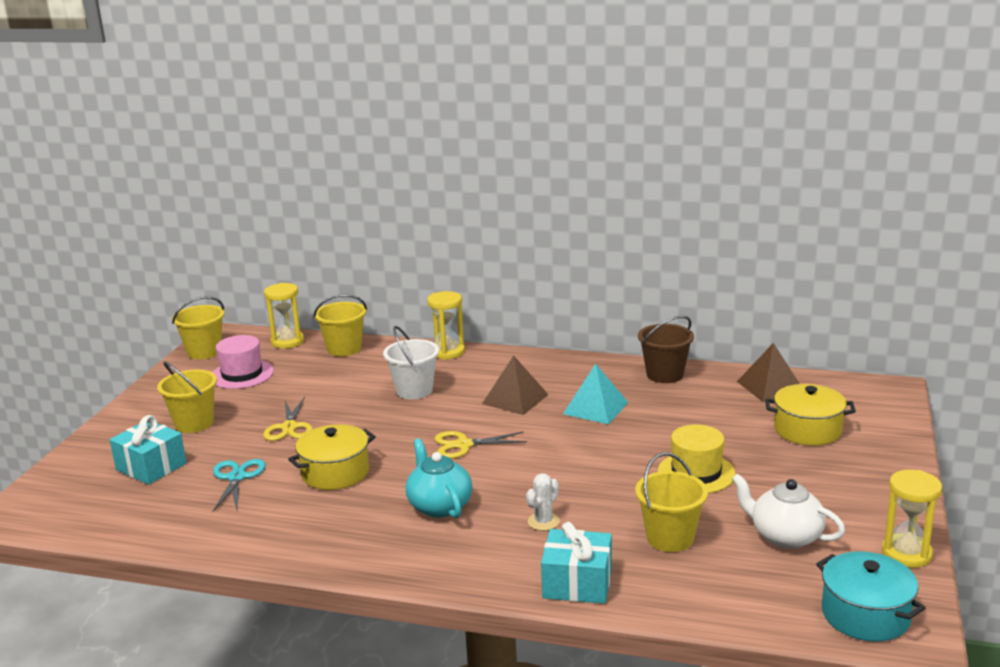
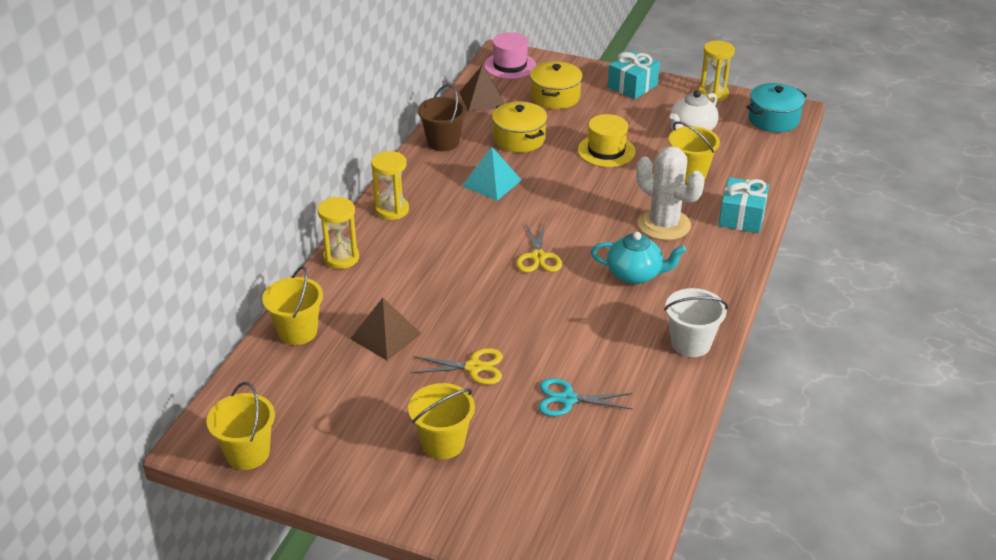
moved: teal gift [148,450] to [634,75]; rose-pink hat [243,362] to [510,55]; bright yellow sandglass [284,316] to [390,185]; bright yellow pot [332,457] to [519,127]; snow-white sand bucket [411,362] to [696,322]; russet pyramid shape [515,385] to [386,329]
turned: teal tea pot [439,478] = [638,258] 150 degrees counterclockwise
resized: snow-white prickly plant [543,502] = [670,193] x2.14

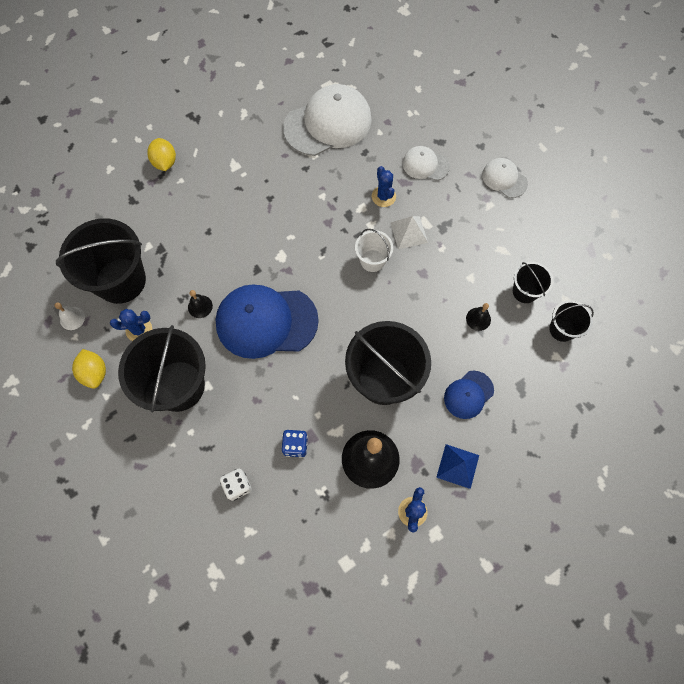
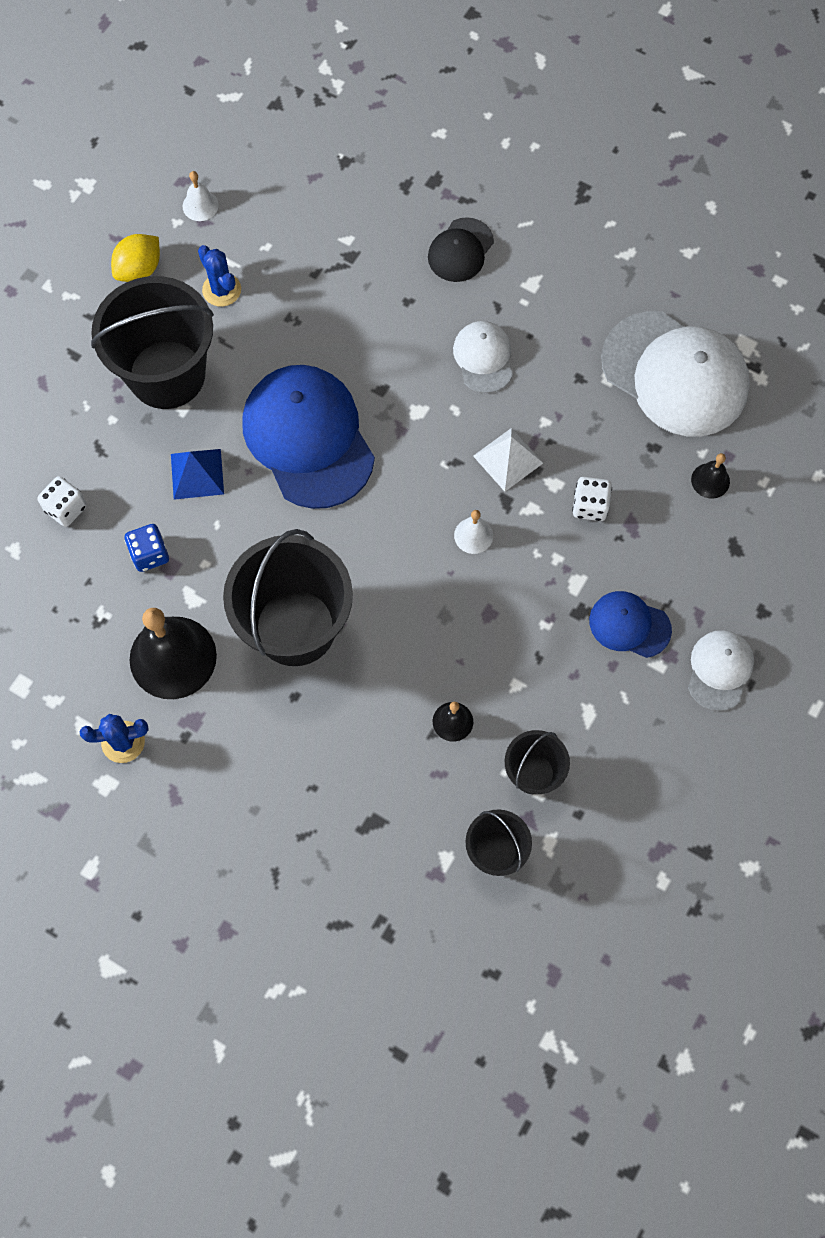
removed: black sand bucket [101,261]; bright yellow citrus fruit [161,154]
added: black peaked cap [461,249]
moved: black school bell [200,304] to [710,475]; snow-white pyramid shape [409,232] to [508,460]; snow-white peaked cap [426,163] to [483,357]; cobalt pyramid shape [457,466] to [197,474]; cobalt peaked cap [469,395] to [630,624]
replaced: snow-white sand bucket [374,250] to snow-white school bell [473,532]; cobalt prickly plant [384,186] to snow-white die [592,499]

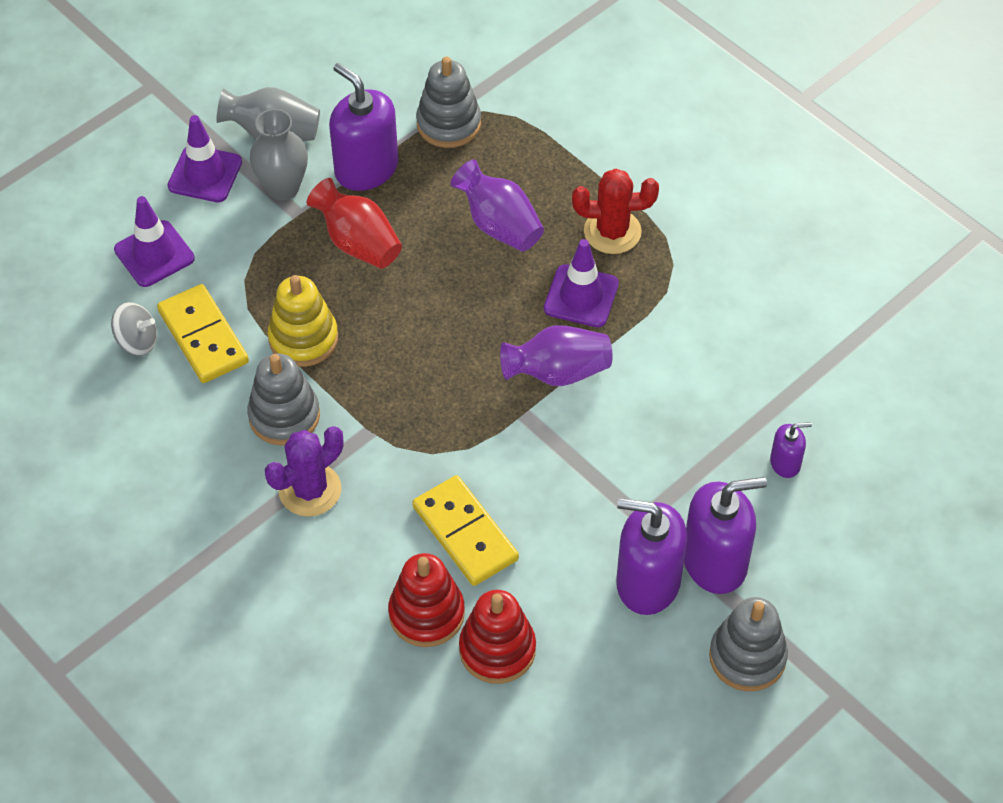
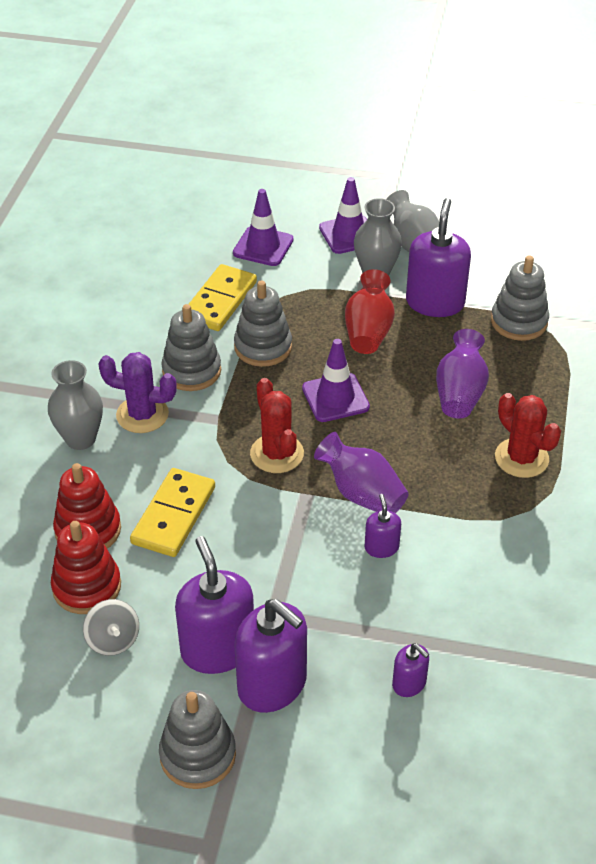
added: grey vase [75,405]; crimson prickly plant [277,425]; royal purple pump bottle [383,526]
moved: grey whirligig [134,329] to [111,627]; royal purple road cone [581,283] to [336,380]
recoloured: bright yellow ring stacker [303,321] to grey ring stacker [263,323]

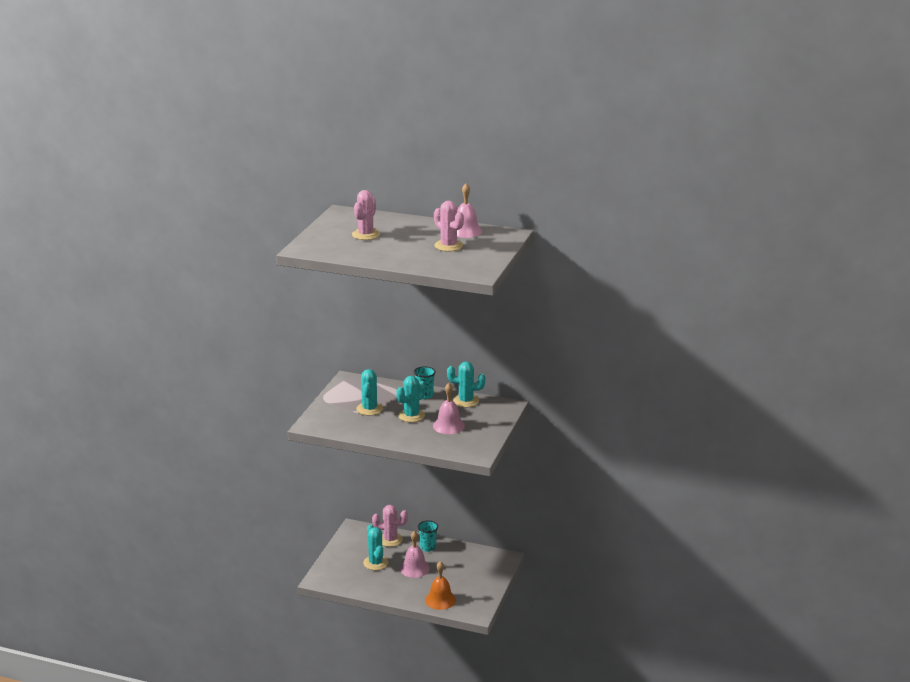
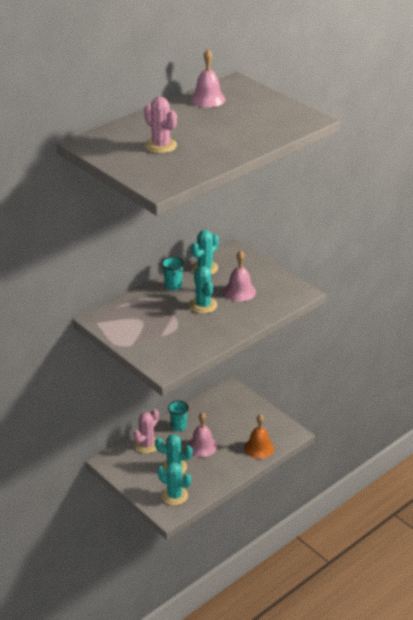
removed: rose-pink prickly plant [449,226]
moved: teal prickly plant [370,392] to [174,483]

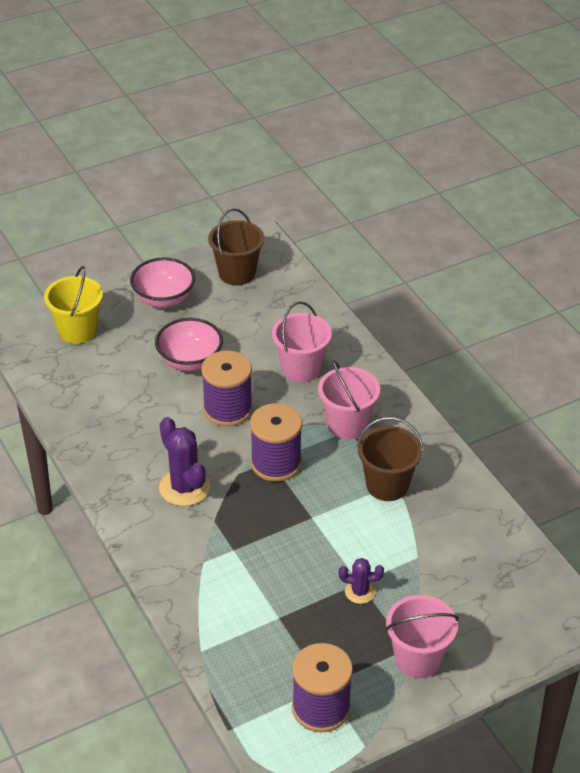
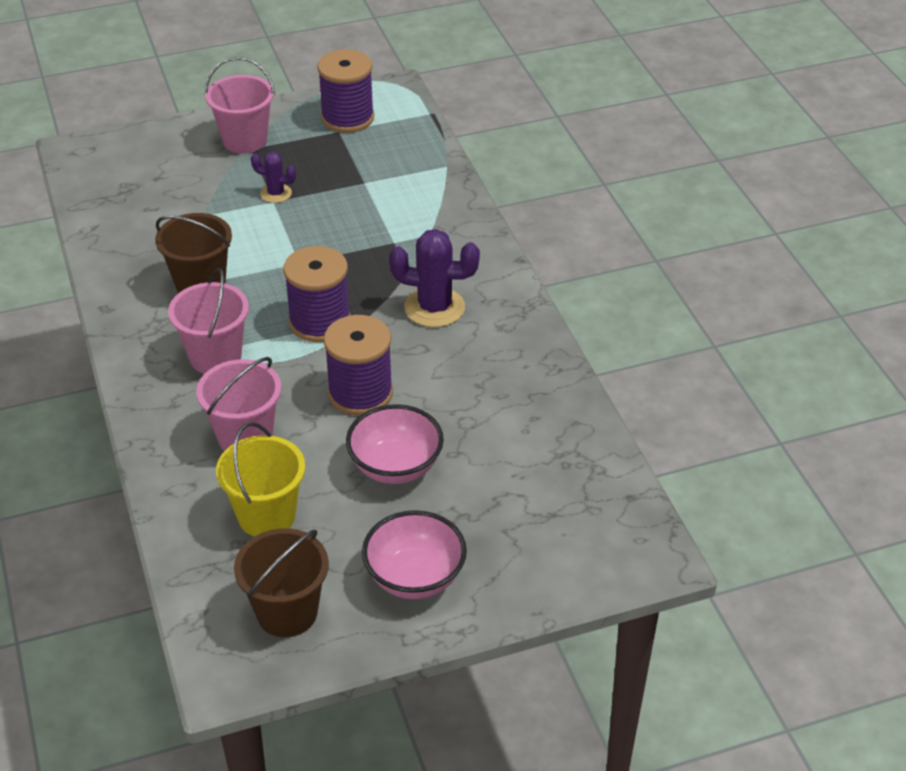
moved: bright yellow sand bucket [73,305] to [260,479]
turned: royal purple prickly plant [184,461] = [434,278] 60 degrees counterclockwise

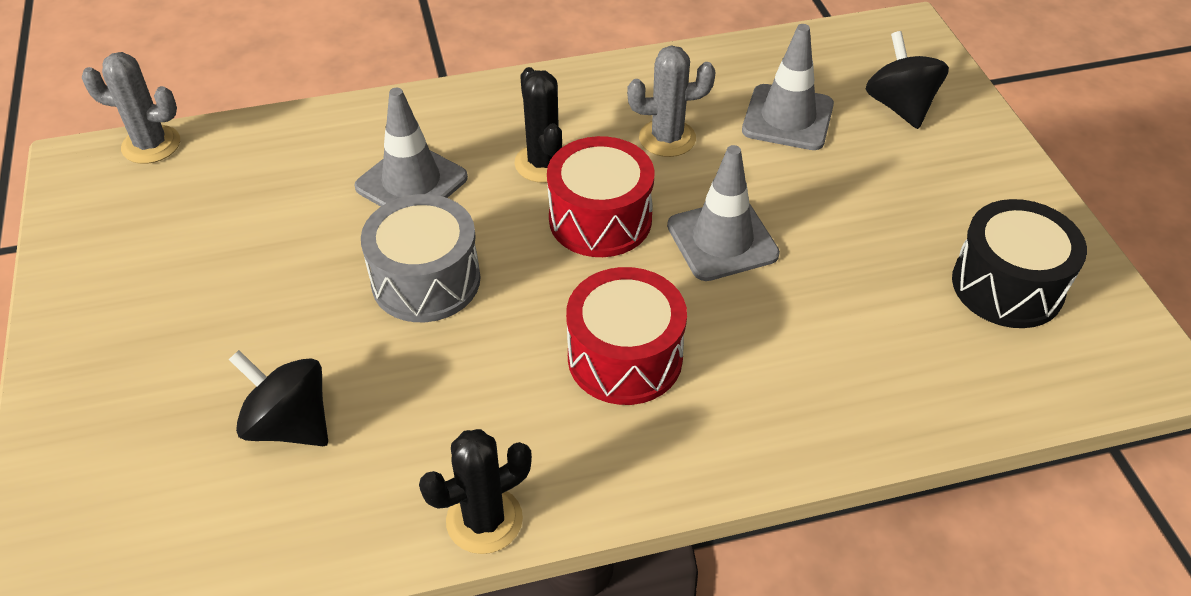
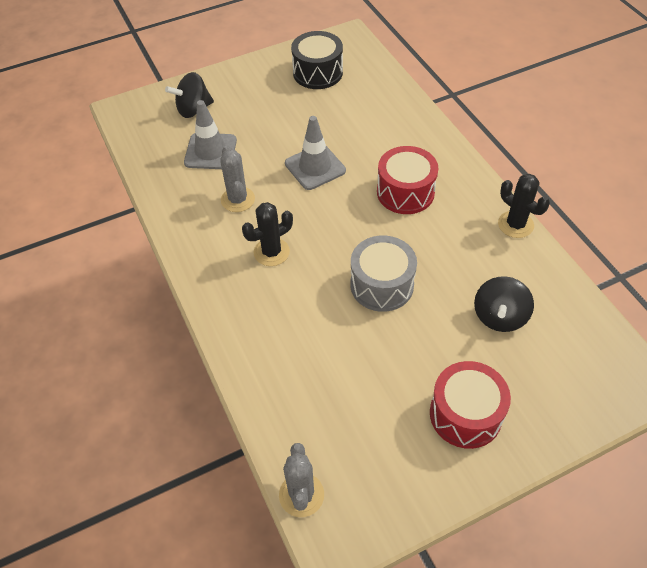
removed: grey road cone [411,147]
moved: crimson toy drum [600,196] to [470,405]

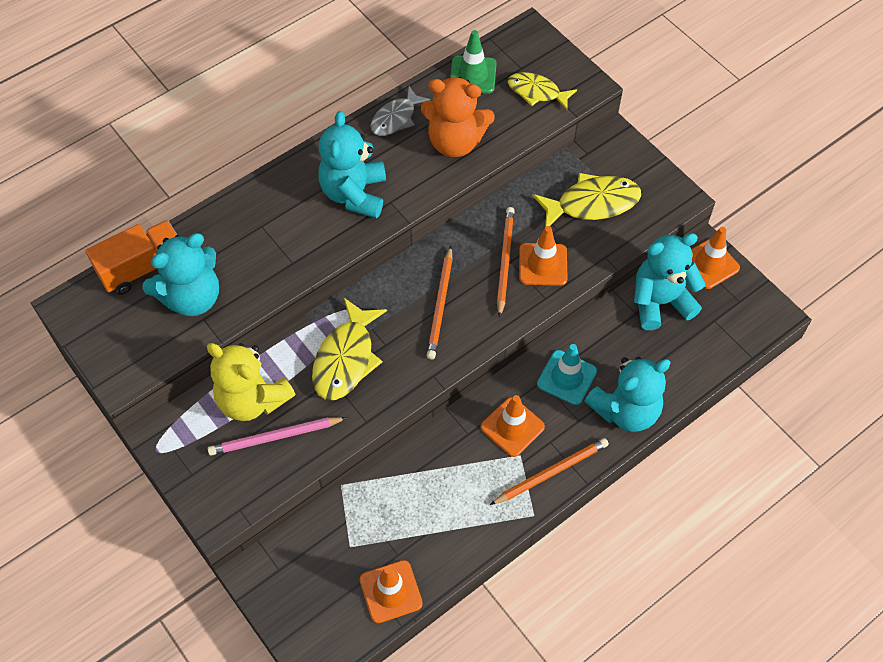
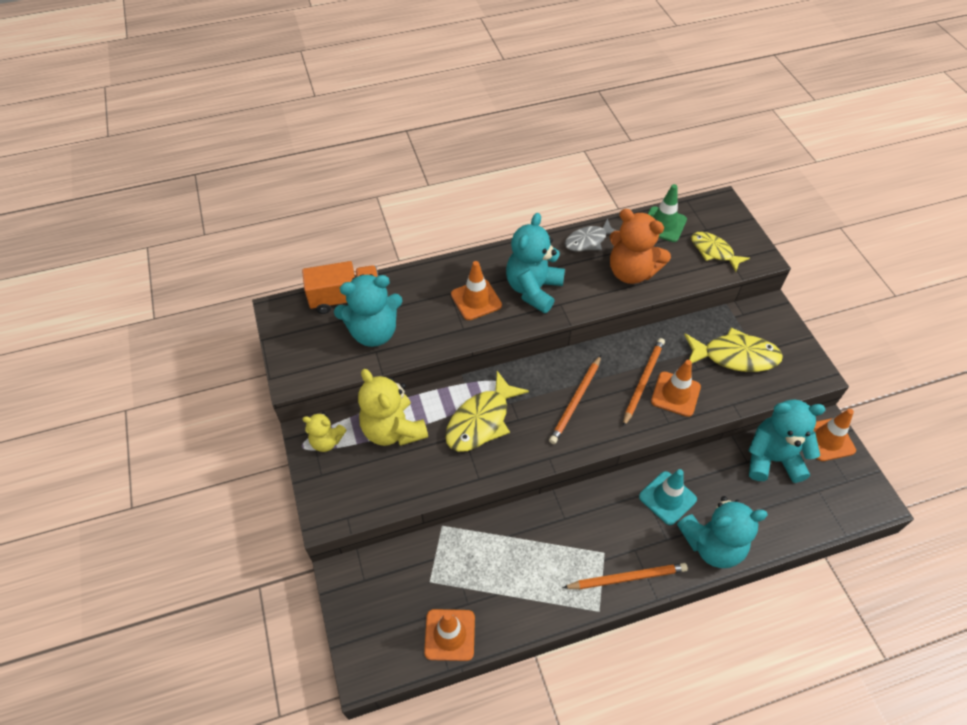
removed: rose-pink wooden pencil [277,436]
added: bright yellow stuffed bear [324,432]
moved: bright orange road cone [513,426] to [476,290]

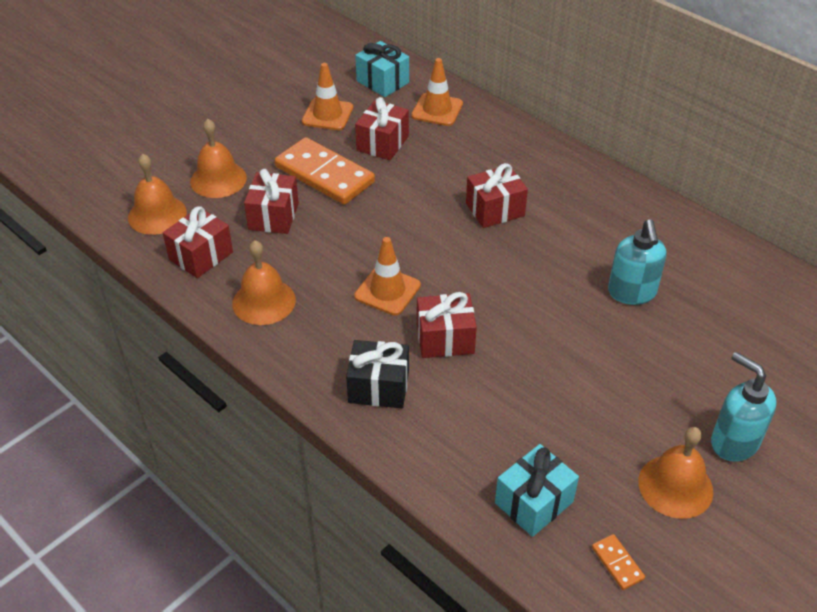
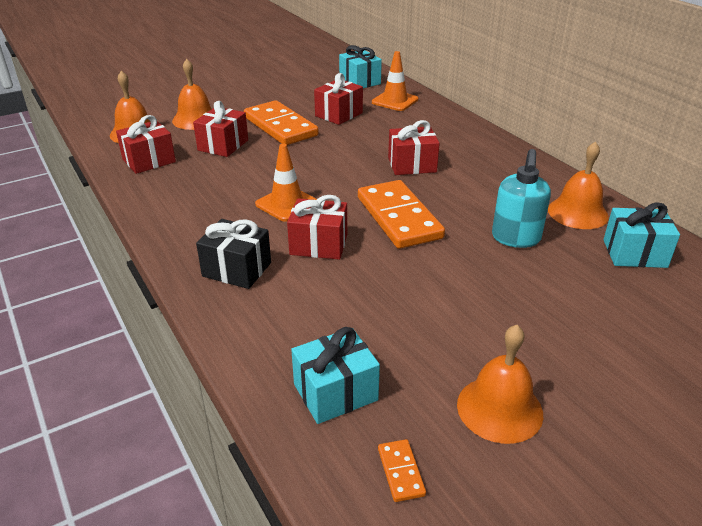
removed: bright orange road cone [327,96]; teal pump bottle [744,407]
added: bright orange domino piece [401,214]; teal gift [641,235]
moved: bright orange school bell [264,282] to [578,185]

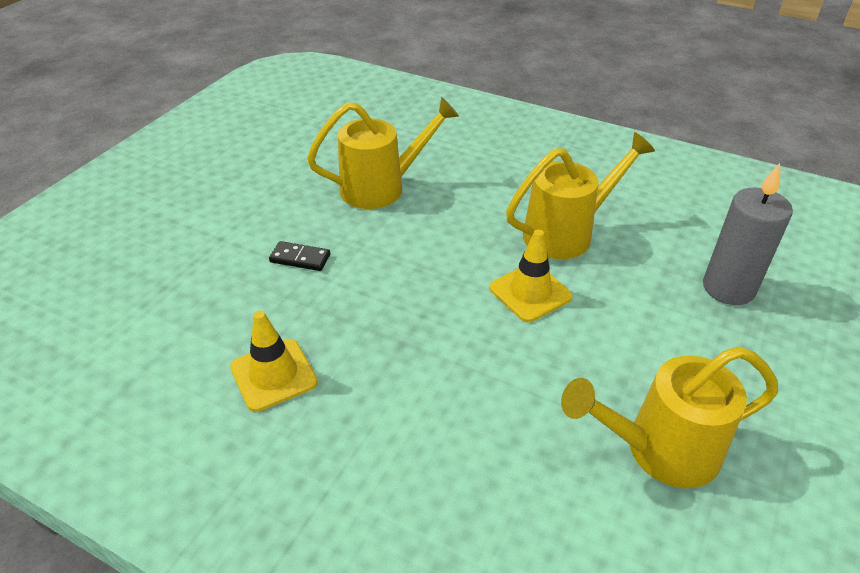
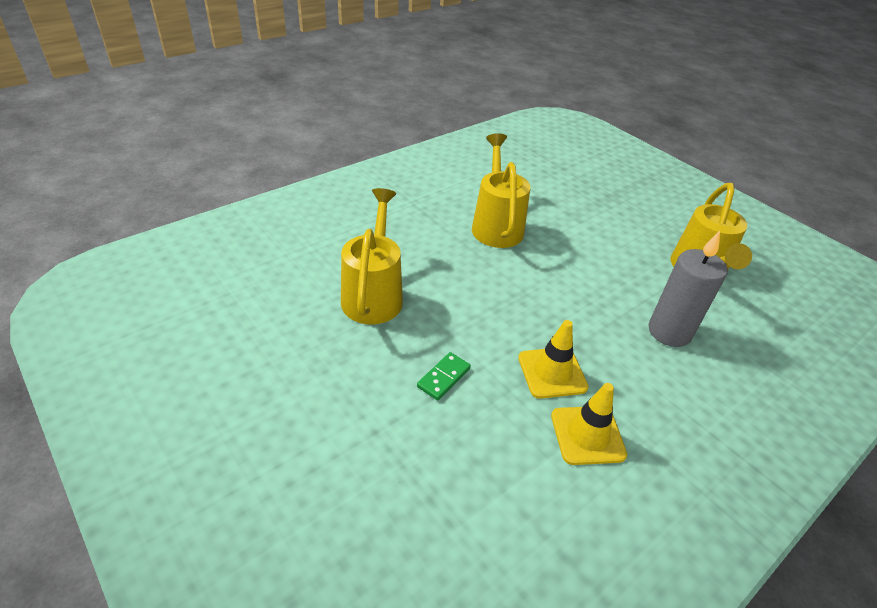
moved: bright yellow road cone [531,275] to [553,359]; grey candle [748,234] to [688,289]
recoloured: black domino piece [299,256] to leaf-green domino piece [444,376]

